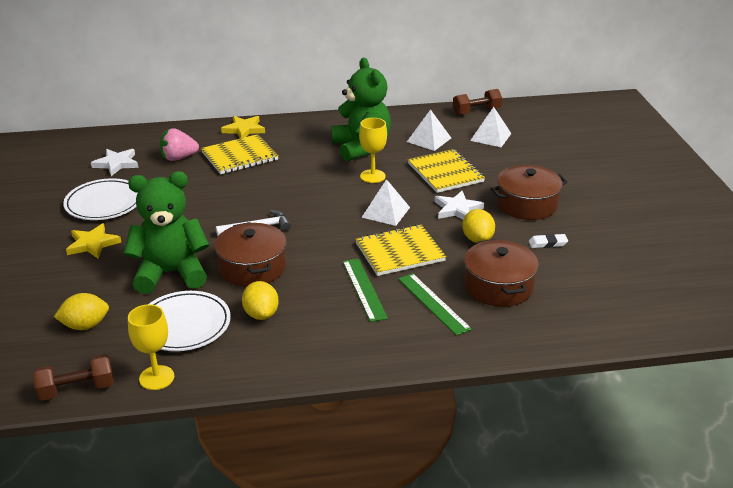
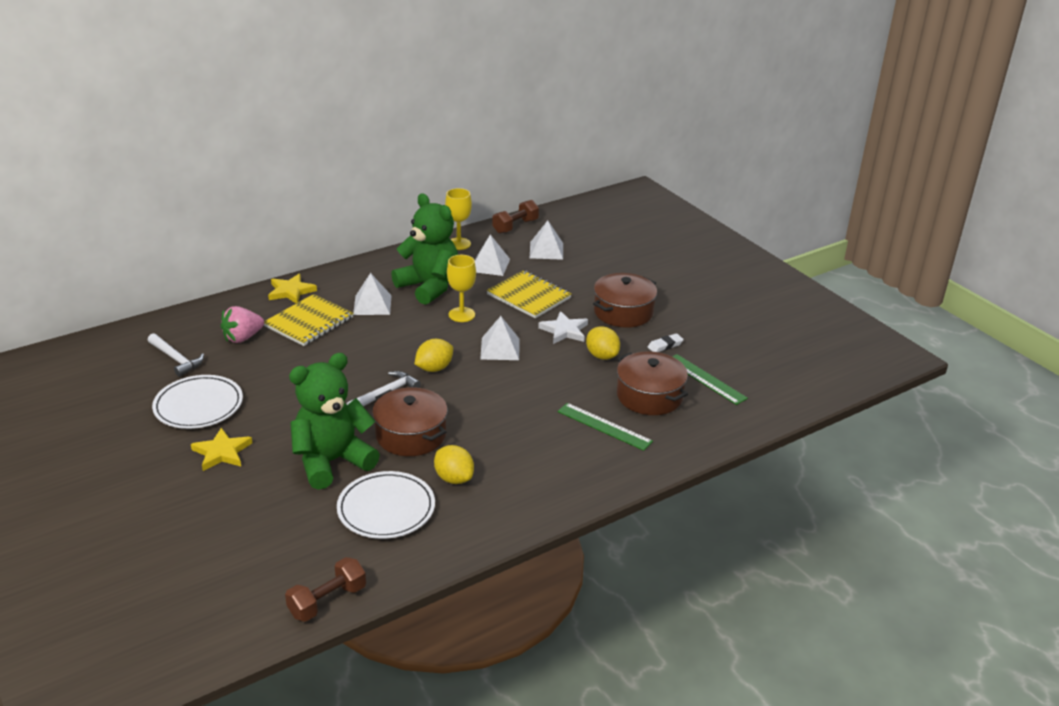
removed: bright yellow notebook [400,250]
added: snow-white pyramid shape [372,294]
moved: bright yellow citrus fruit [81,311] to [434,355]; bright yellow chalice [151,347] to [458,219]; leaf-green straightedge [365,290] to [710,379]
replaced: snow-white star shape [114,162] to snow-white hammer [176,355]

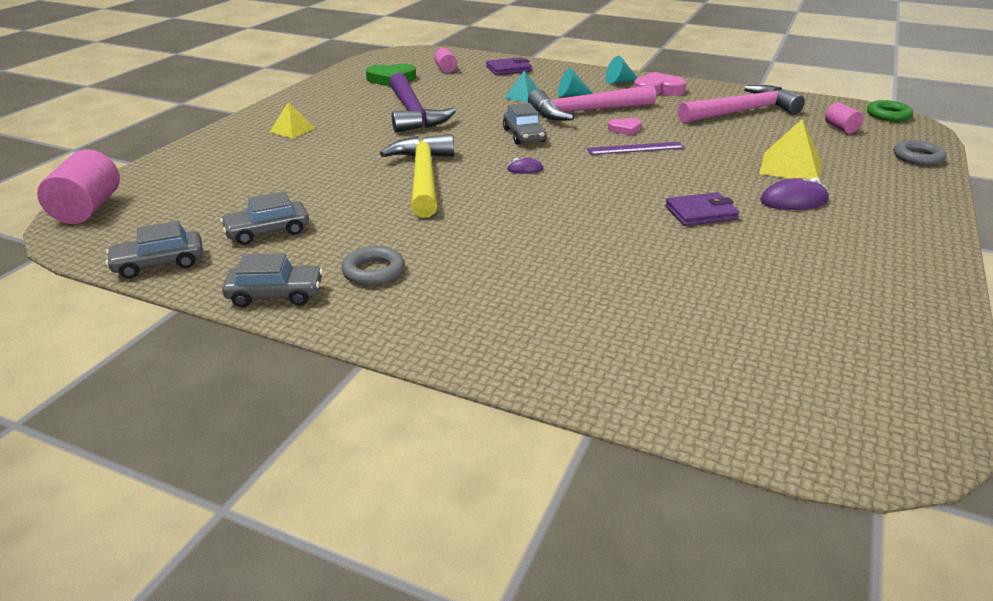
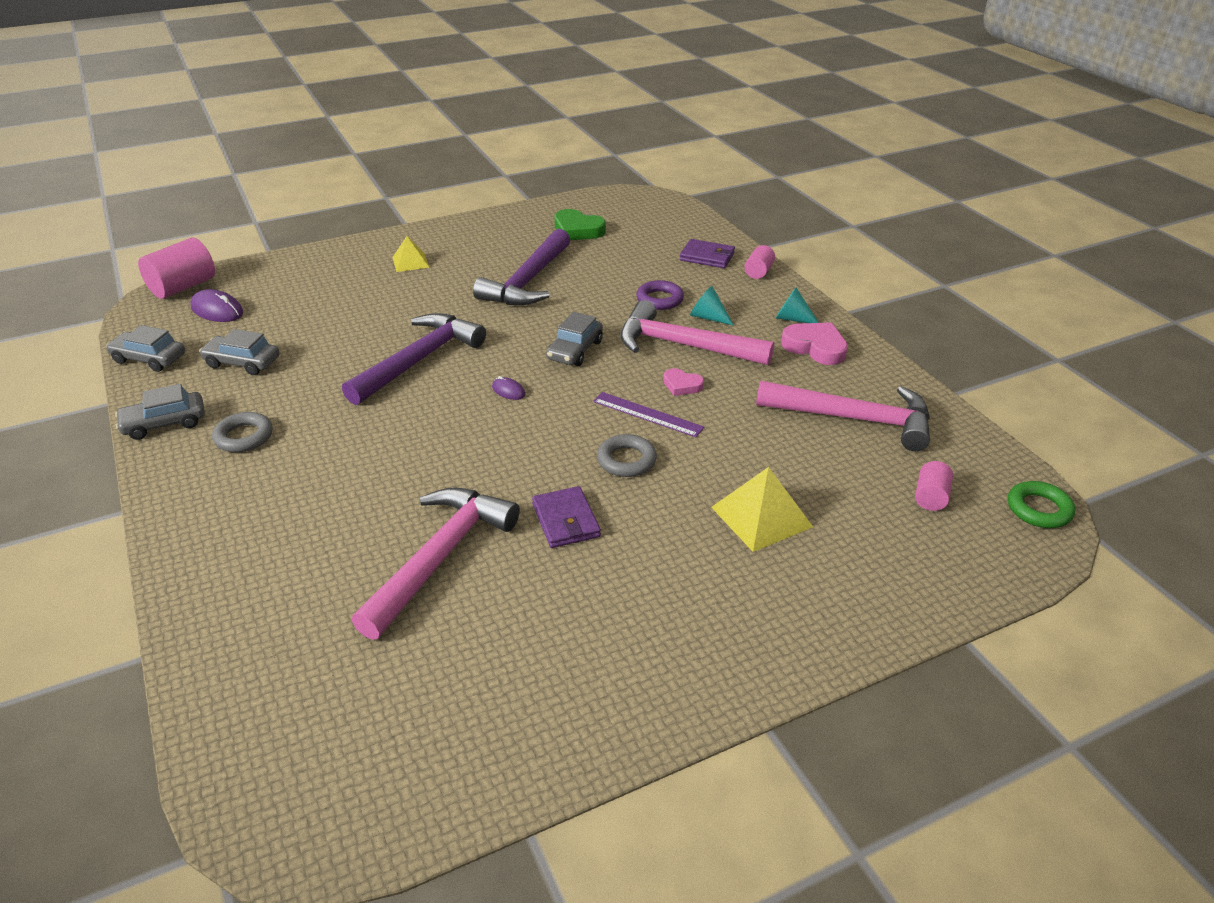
added: rose-pink hammer [436,564]
moved: rose-pink solid cylinder [446,60] to [759,262]; royal purple PC mouse [794,193] to [216,305]; grey torus [920,153] to [627,455]
replaced: teal pyramid shape [521,87] to royal purple torus [660,295]
recoloured: bright yellow hammer [417,176] to royal purple hammer [414,359]
turned: grey toy car [272,280] = [160,412] 120 degrees clockwise; royal purple wallet [702,209] = [566,517] 45 degrees clockwise

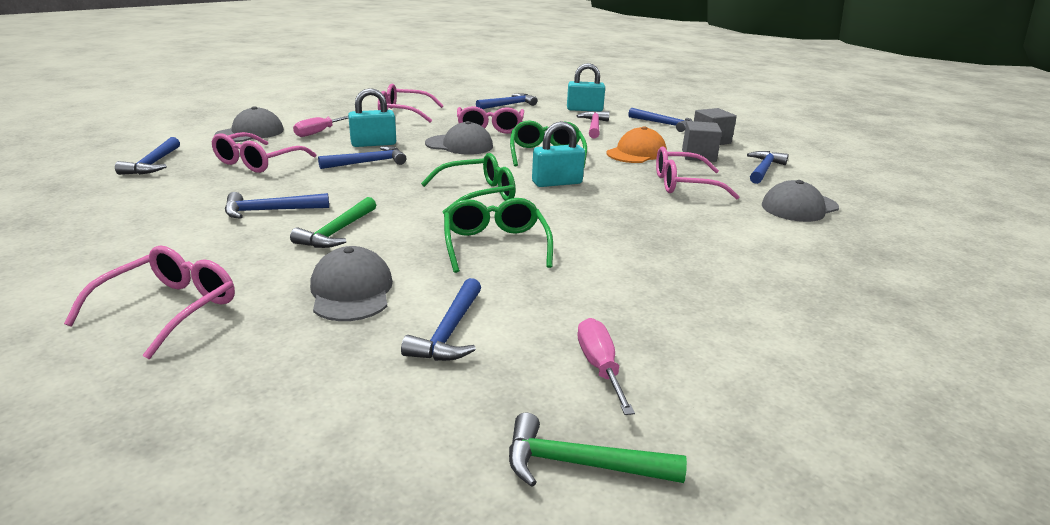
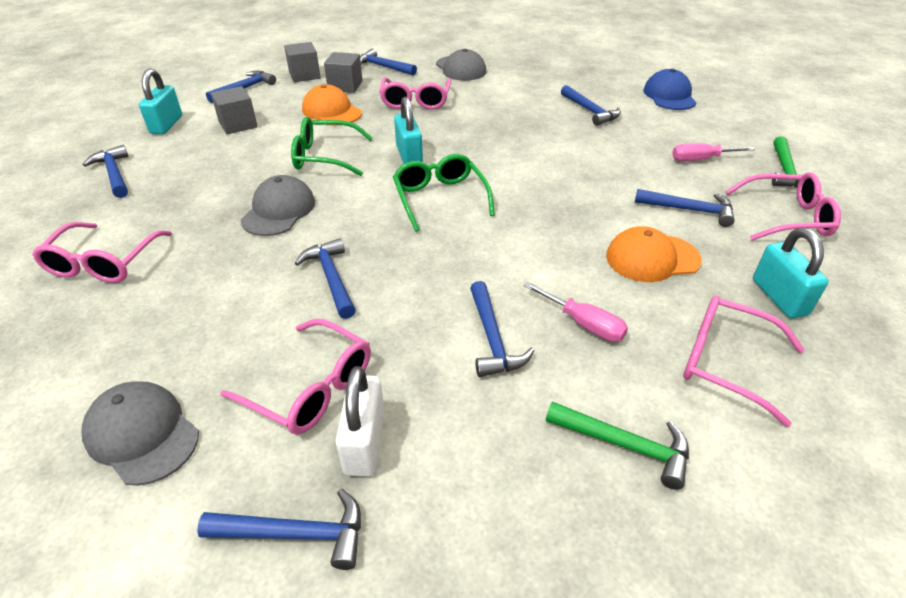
removed: leaf-green glasses [498,235]
added: snow-white lock [360,421]; cobalt hammer [591,105]; cobalt peaked cap [669,89]
moved: leaf-green hammer [333,222] to [617,446]; rose-pink flat screwdriver [320,126] to [575,312]; teal lock [372,117] to [791,273]; rose-pink glasses [490,120] to [783,206]
replaced: rose-pink hammer [593,124] to grey cube [234,110]
recoloured: grey peaked cap [351,283] to bright orange peaked cap [654,254]

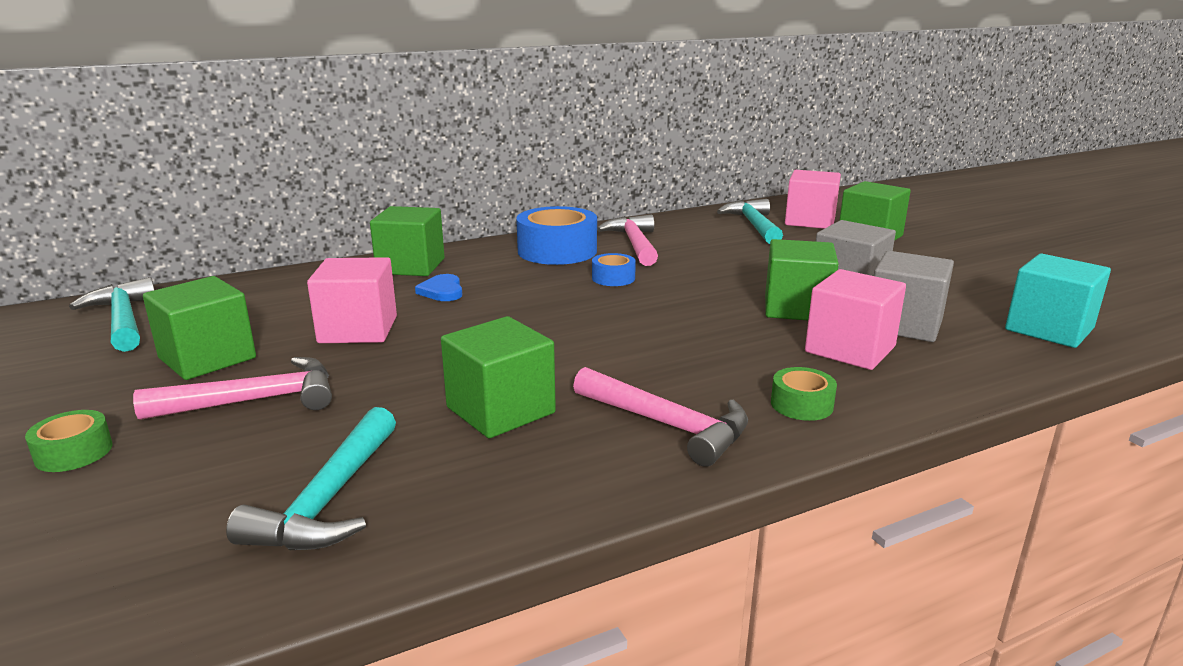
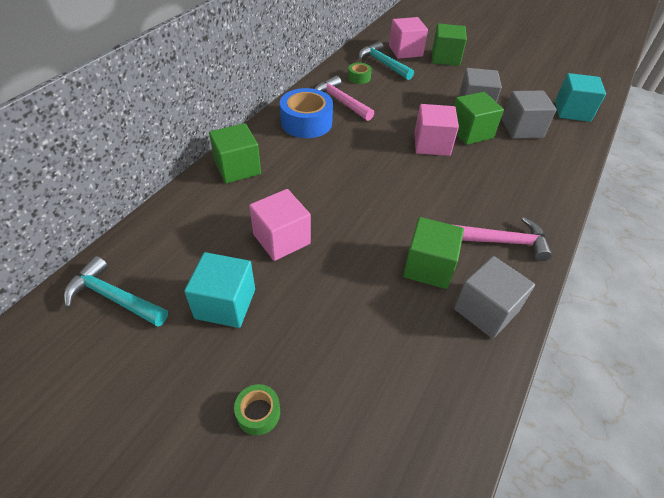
removed: rose-pink hammer [232,388]; teal hammer [311,478]; cobalt heart [438,287]; cobalt sticky tape [614,269]
added: grey cube [494,297]
moved: leaf-green sticky tape [804,394] to [360,73]; rose-pink cube [855,319] to [436,130]
recoloured: leaf-green cube [199,328] to teal cube [219,290]

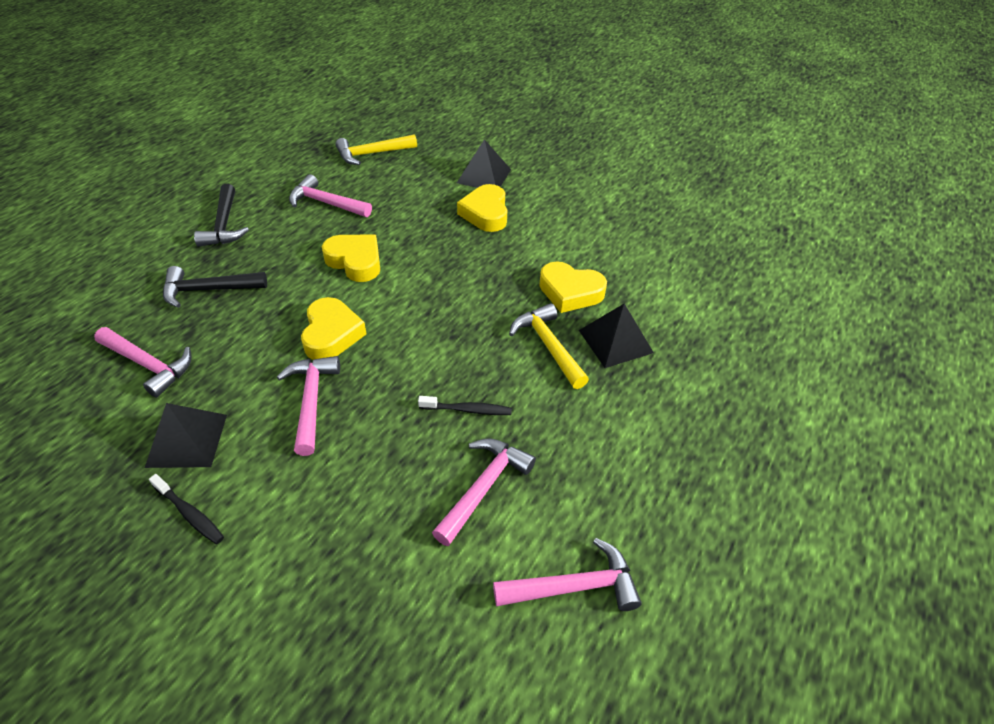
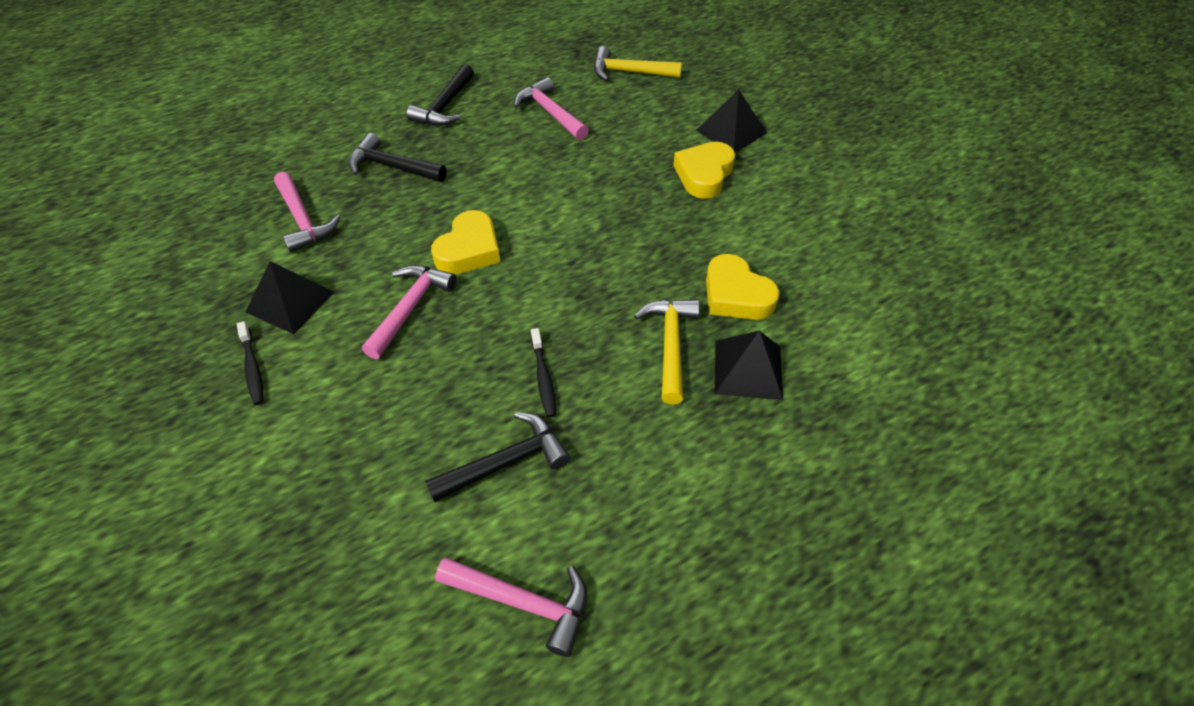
removed: bright yellow heart [351,258]
recoloured: rose-pink hammer [484,492] to black hammer [497,457]
turned: black toothbrush [465,405] = [543,373] 45 degrees clockwise

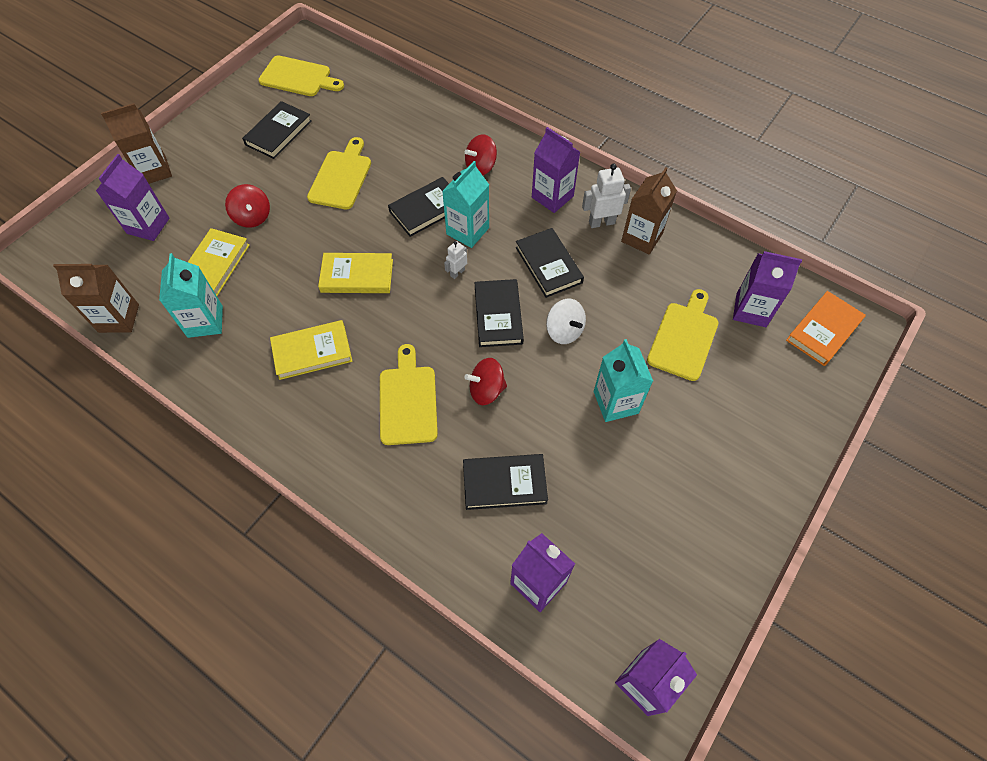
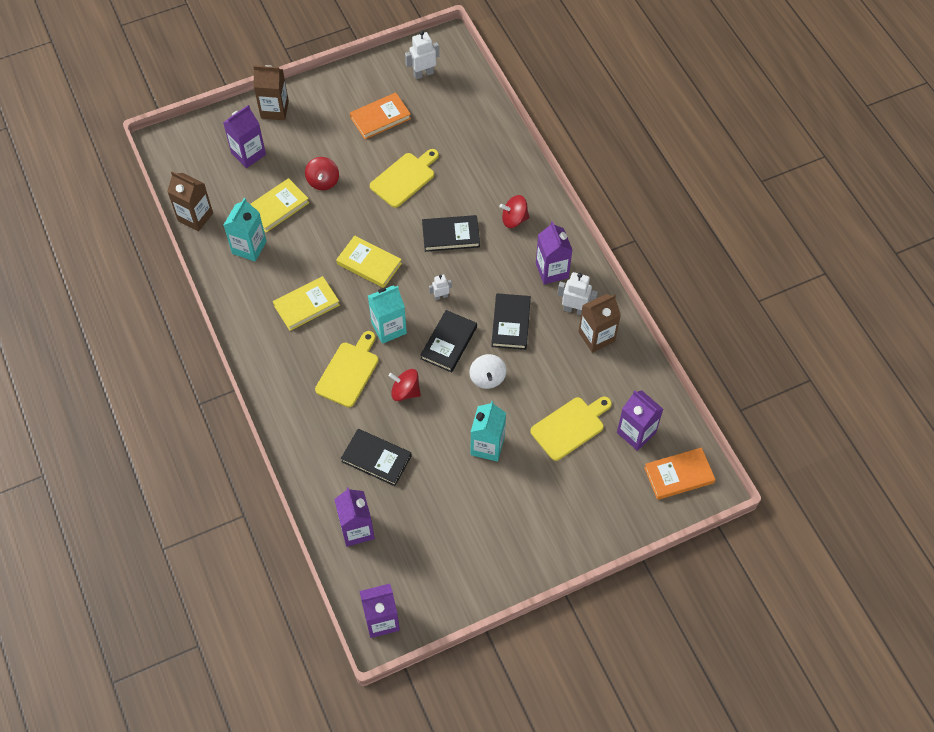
moved: teal milk carton [465,204] to [387,315]
replaced: bright yellow bread board [301,75] to snow-white robot figure [422,55]
recoloured: black book [277,130] to bright orange book [380,116]
turned: bright yellow book [311,350] = [306,303] 45 degrees counterclockwise

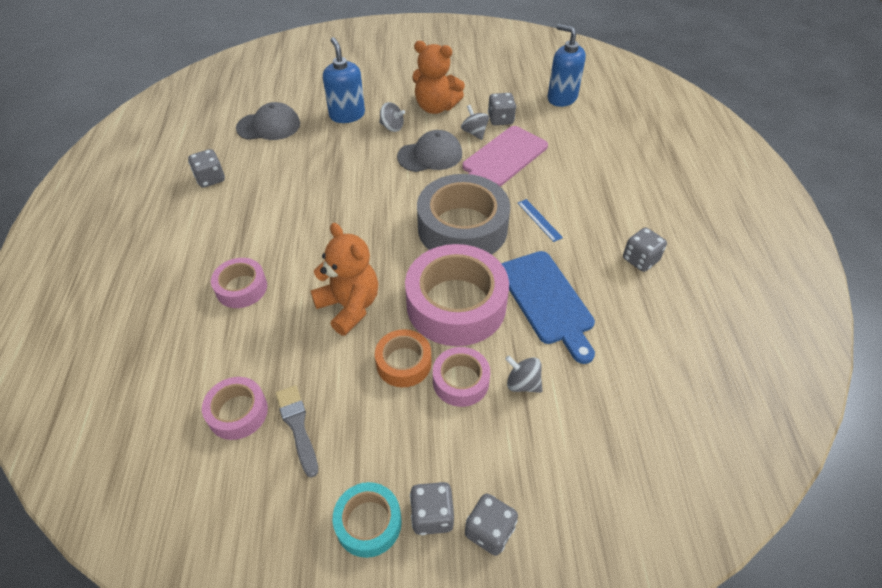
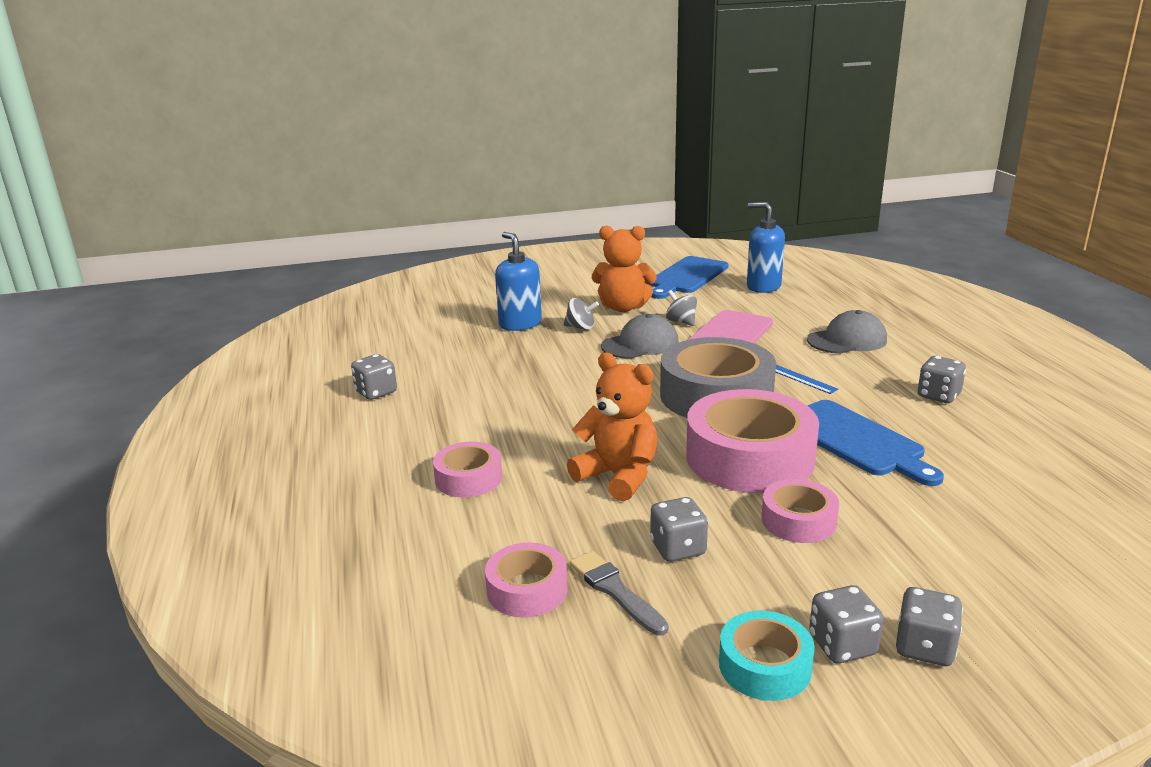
removed: bright orange sticky tape [403,358]; grey whirligig [523,374]
added: cobalt bread board [689,277]
moved: grey peaked cap [268,121] to [847,332]; grey die [502,109] to [679,529]

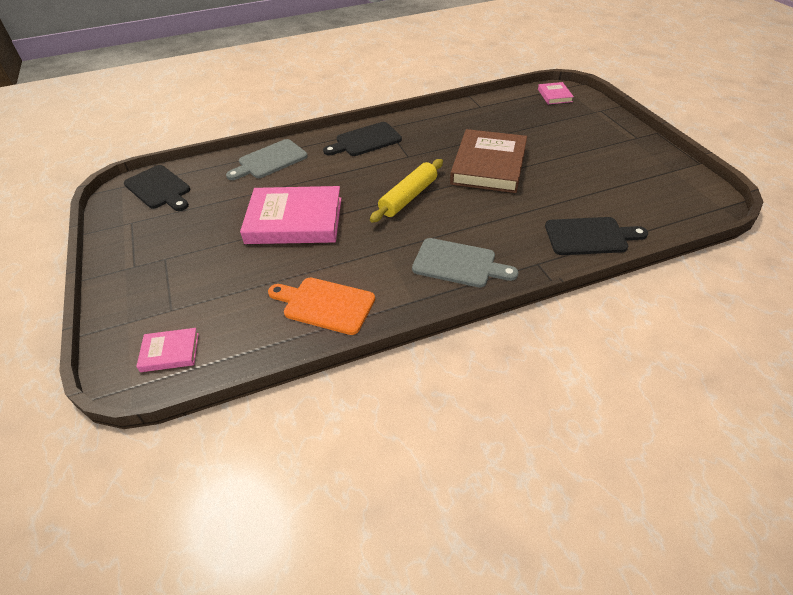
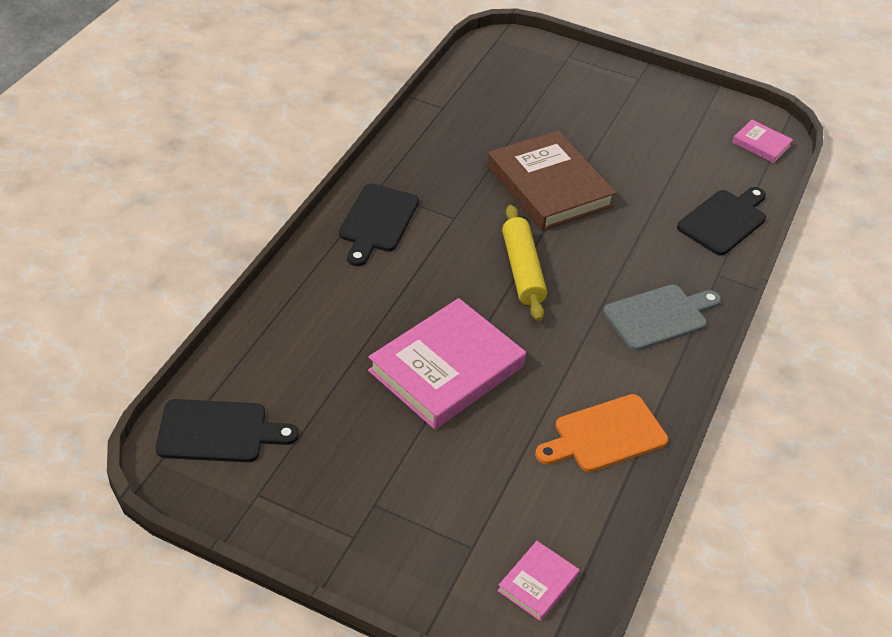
removed: grey bread board [267,159]
moved: rose-pink book [556,93] to [762,141]

